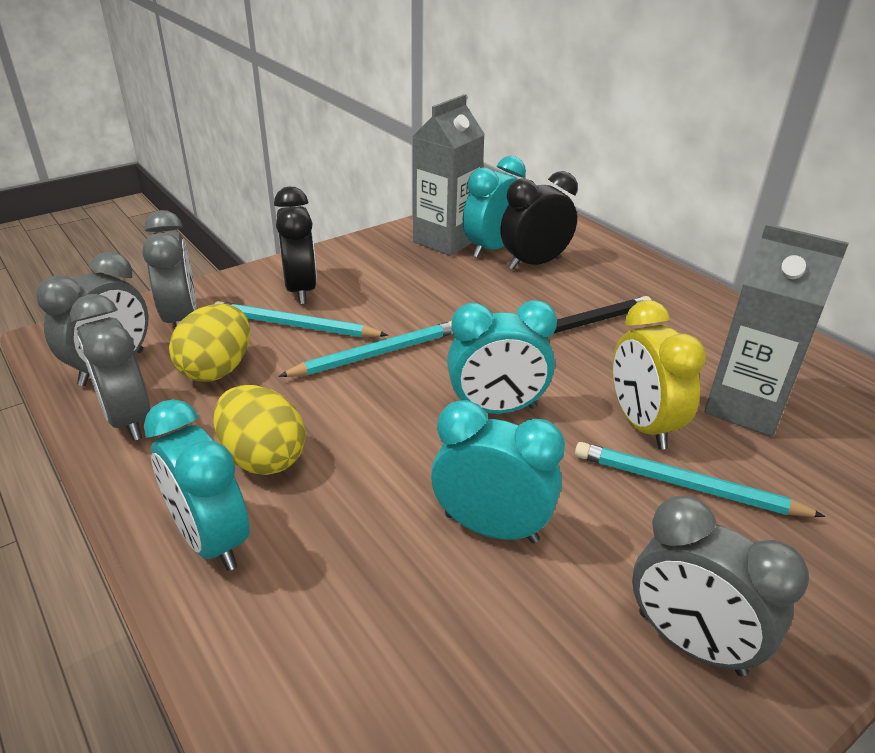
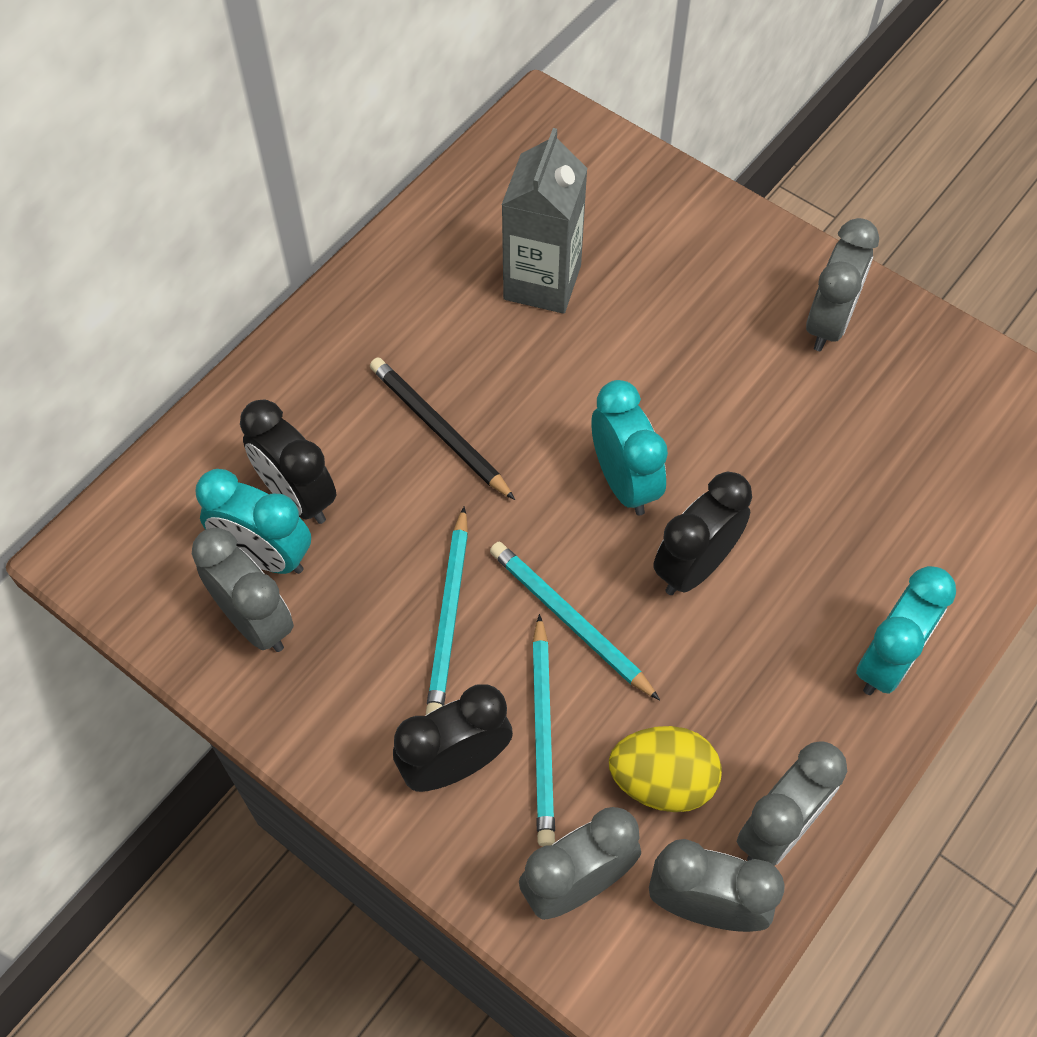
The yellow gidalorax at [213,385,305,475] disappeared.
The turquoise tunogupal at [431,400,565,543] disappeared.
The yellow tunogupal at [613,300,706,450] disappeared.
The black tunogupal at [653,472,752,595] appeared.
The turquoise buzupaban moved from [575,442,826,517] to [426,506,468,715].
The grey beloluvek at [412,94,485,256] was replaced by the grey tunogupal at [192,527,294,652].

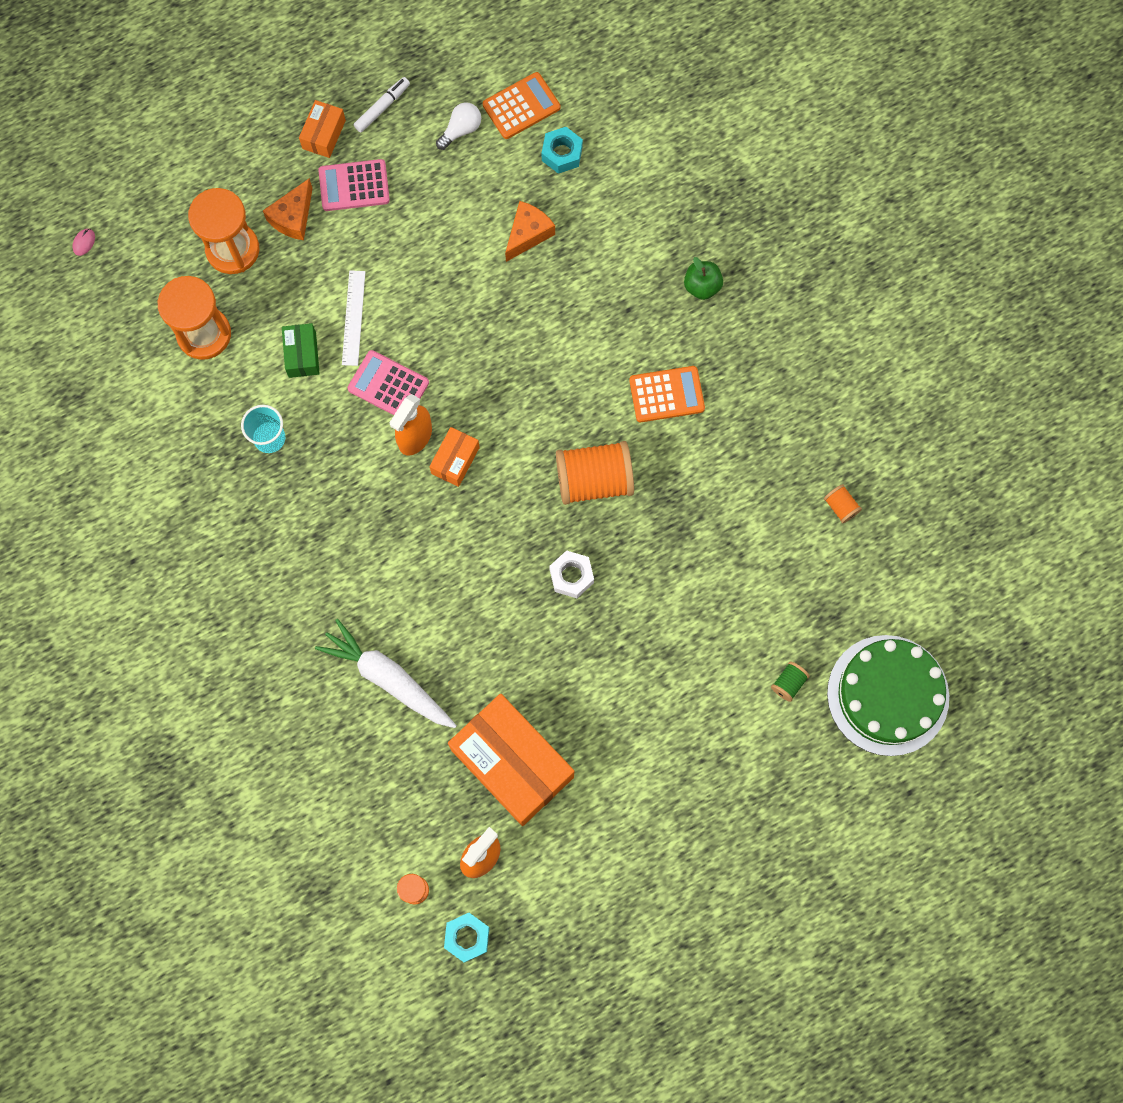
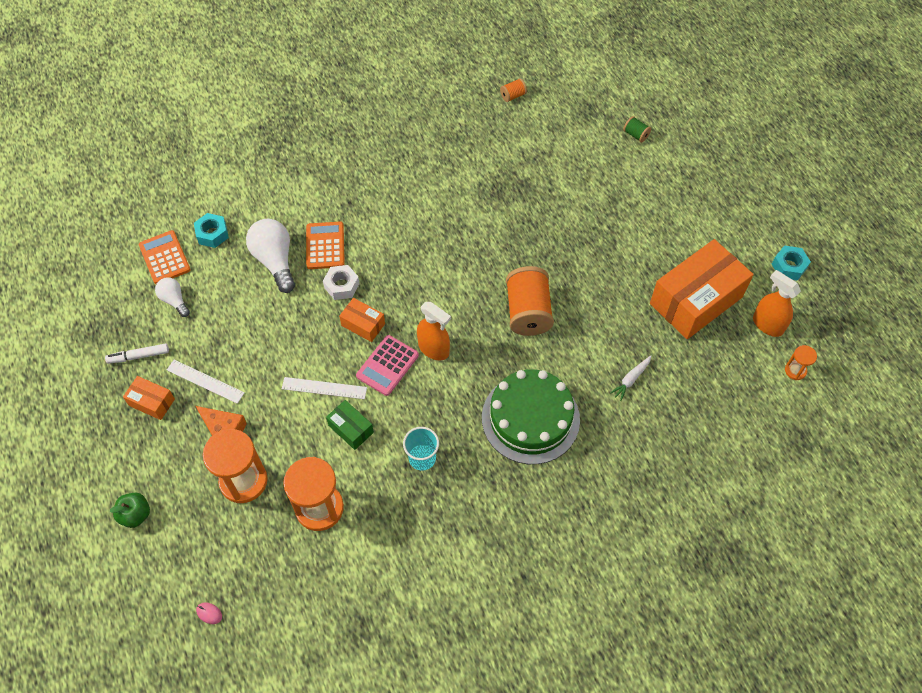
The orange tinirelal moved from [429,427,480,487] to [339,298,385,342].
The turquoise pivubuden moved from [444,913,490,963] to [772,246,811,281].
The white pivubuden moved from [550,550,594,598] to [323,265,360,300].
The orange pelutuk moved from [556,441,634,505] to [506,266,554,336].
The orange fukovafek moved from [629,366,705,422] to [306,222,345,269].
The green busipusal moved from [684,257,723,300] to [110,493,150,528].
The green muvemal moved from [827,635,949,756] to [482,369,580,464].
The pink fukovafek at [318,159,390,211] was replaced by the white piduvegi at [167,360,245,404].
The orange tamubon at [505,201,555,262] was replaced by the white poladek at [246,219,295,293].
The green tinirelal at [282,323,320,378] turned 45 degrees clockwise.
The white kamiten at [354,77,410,133] turned 60 degrees counterclockwise.
The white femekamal at [315,619,457,728] changed to 0.47 times the size.

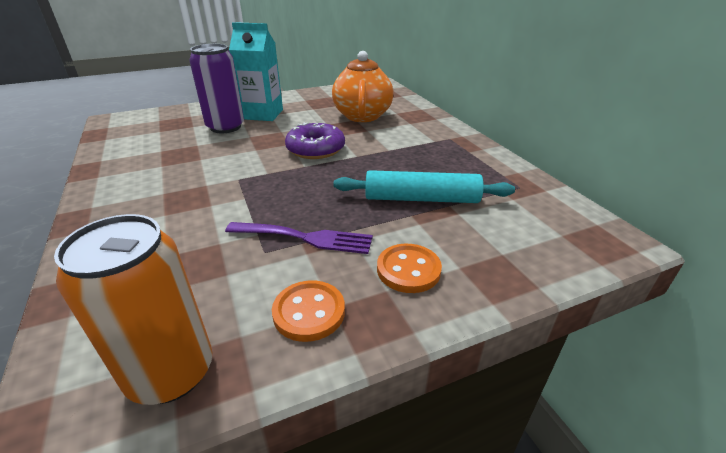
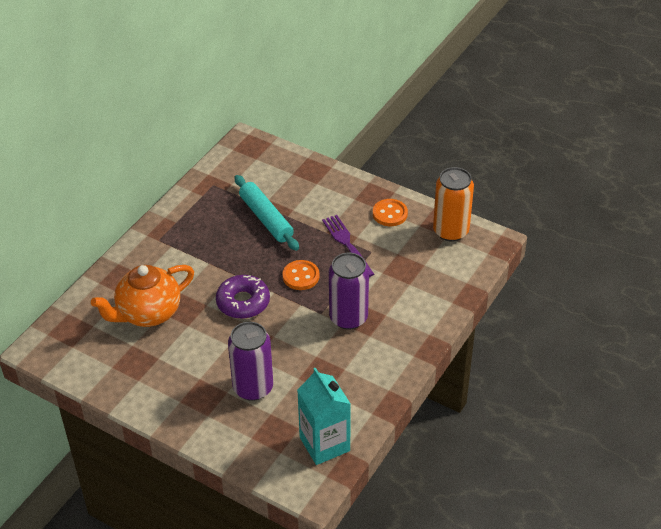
The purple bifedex at [329,253,369,330] appeared.
The turquoise beloluvek moved from [229,22,283,121] to [297,368,351,465].
The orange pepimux moved from [377,244,442,293] to [282,260,319,290].

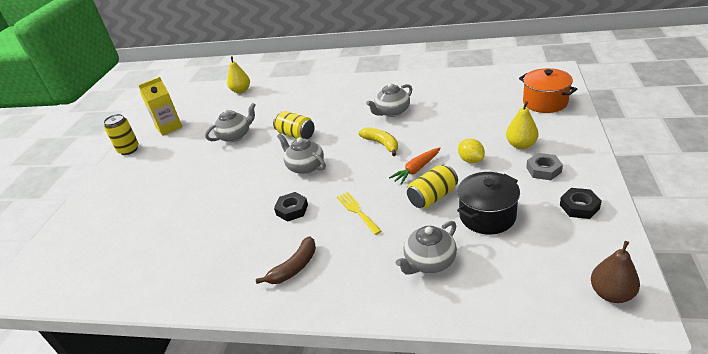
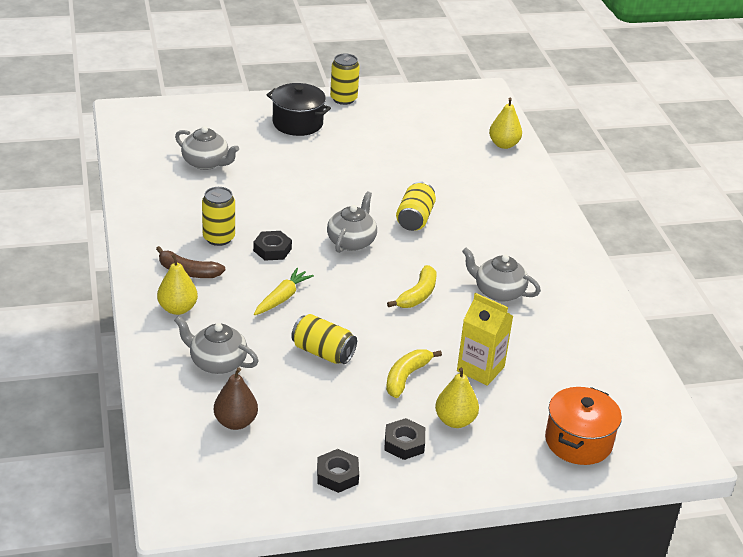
The orange femekamal at [389,147,440,185] disappeared.
The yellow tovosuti at [157,254,198,315] appeared.
The yellow bifedex at [202,187,235,246] appeared.
The yellow beloluvek moved from [138,77,182,136] to [457,293,513,386].
The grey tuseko moved from [205,103,256,142] to [175,126,239,170].
The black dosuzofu moved from [457,172,520,235] to [267,83,331,136].
The brown tovosuti moved from [591,241,640,303] to [214,367,258,430].
The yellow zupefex at [337,192,381,235] was replaced by the yellow femekamal at [254,268,314,315].
The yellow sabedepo at [458,139,485,163] was replaced by the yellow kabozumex at [386,349,442,398].
The grey pivubuden at [526,153,563,180] became the black pivubuden at [384,418,425,460].

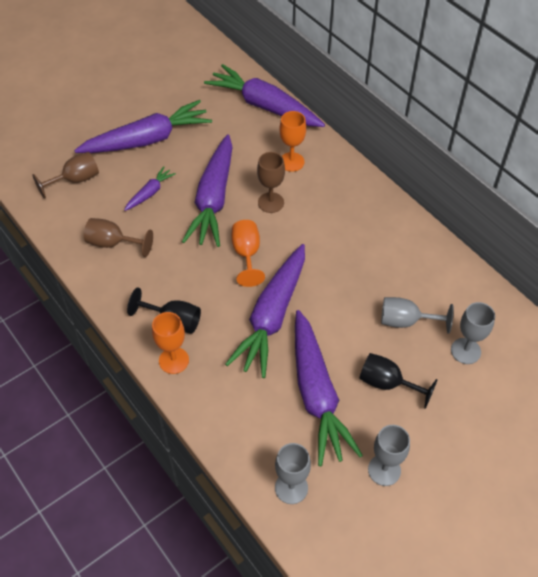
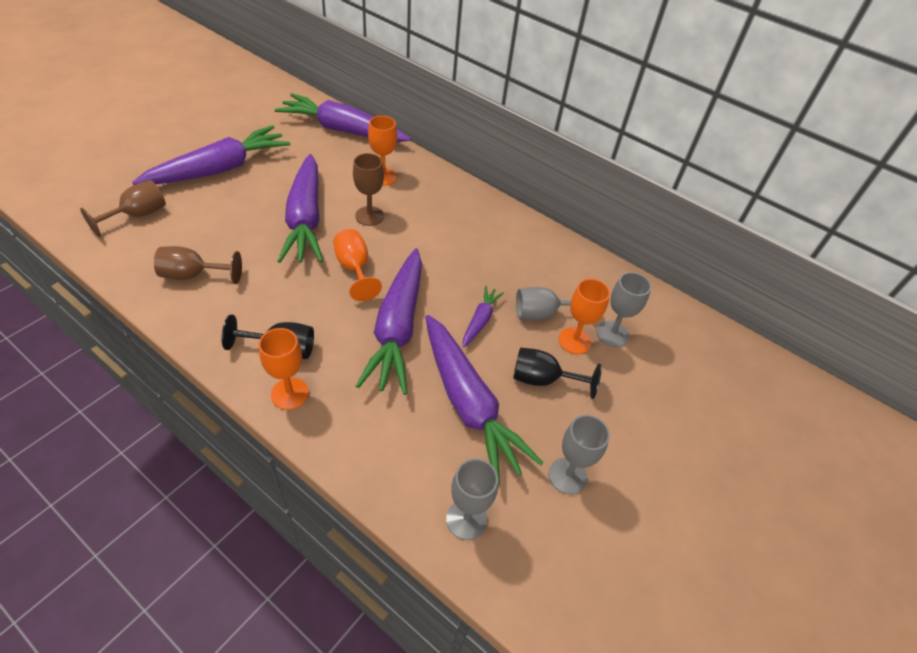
The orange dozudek at [558,278,610,354] appeared.
The purple femekamal moved from [124,166,176,211] to [463,286,504,347].

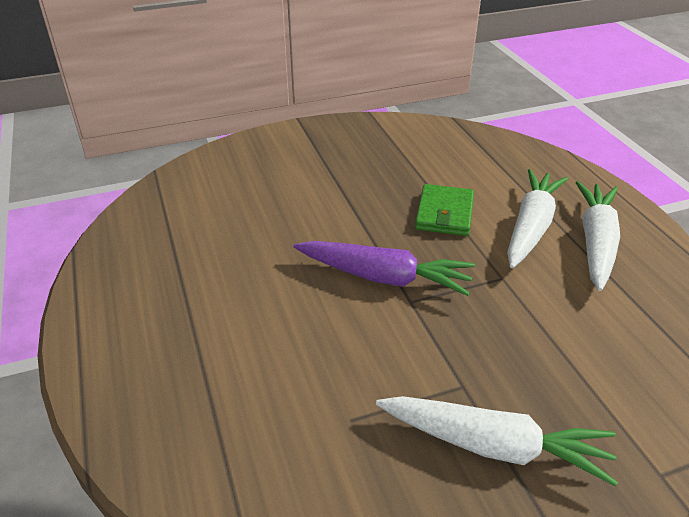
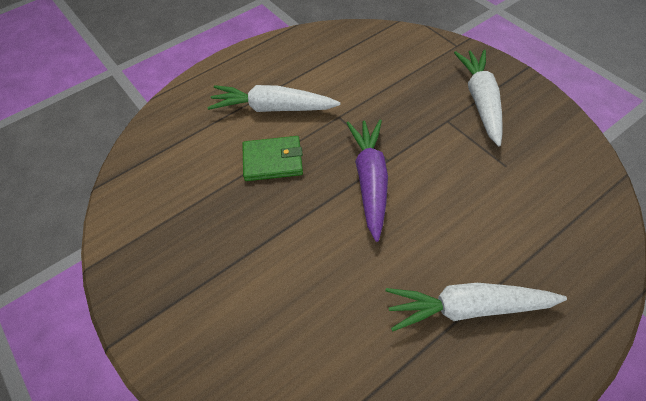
The white femekamal moved from [576,181,620,291] to [386,283,567,331].

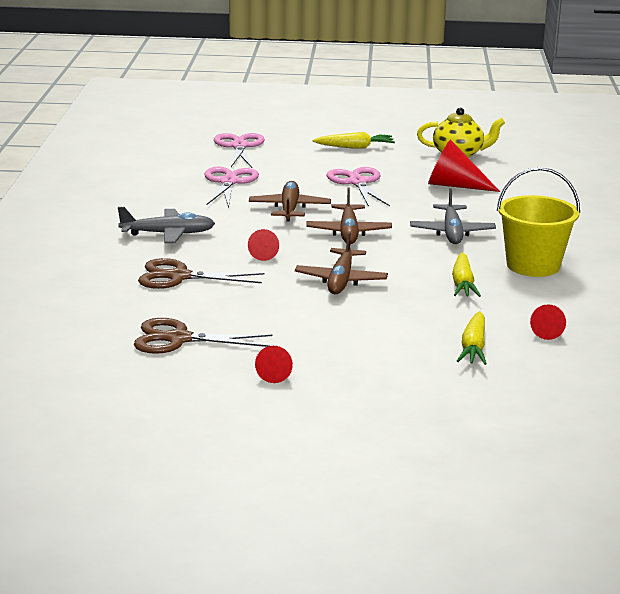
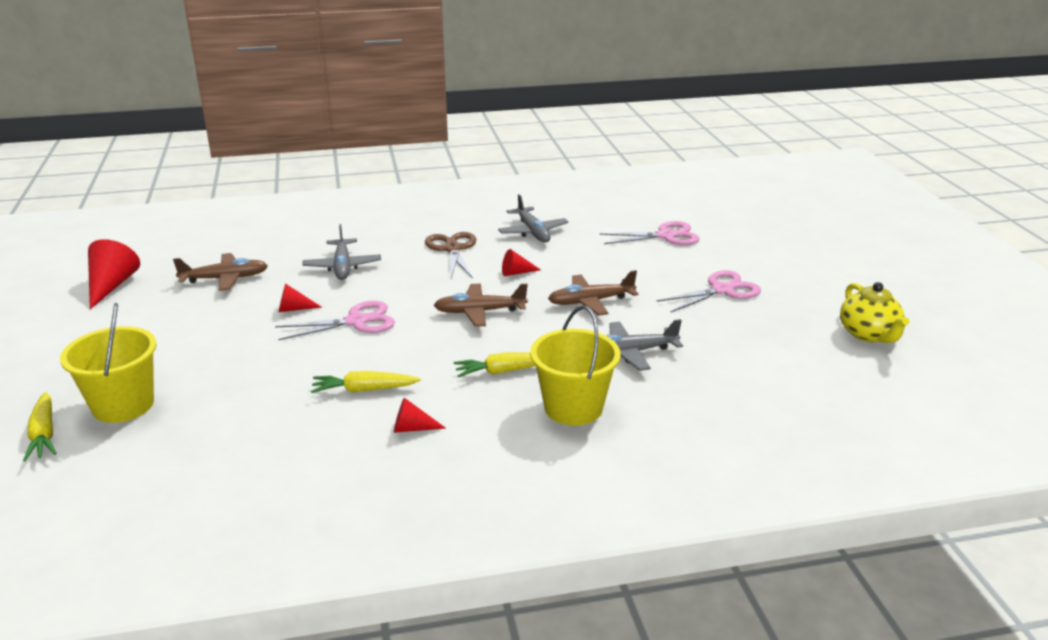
The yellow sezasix at [60,303,157,423] appeared.
The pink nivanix moved from [214,133,265,168] to [275,301,395,340].
The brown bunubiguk moved from [249,181,331,222] to [173,253,268,291].
The yellow femekamal moved from [313,132,395,149] to [23,392,57,461].
The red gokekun moved from [428,139,500,192] to [88,239,140,309].
The brown nivanix at [134,318,272,354] was replaced by the grey bunubiguk at [302,224,381,280].

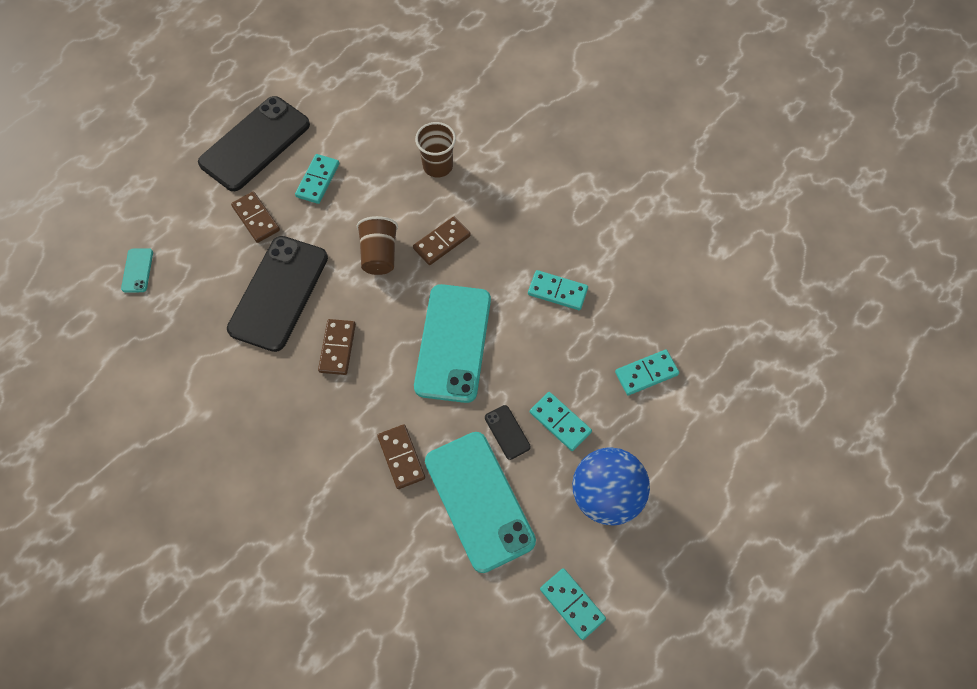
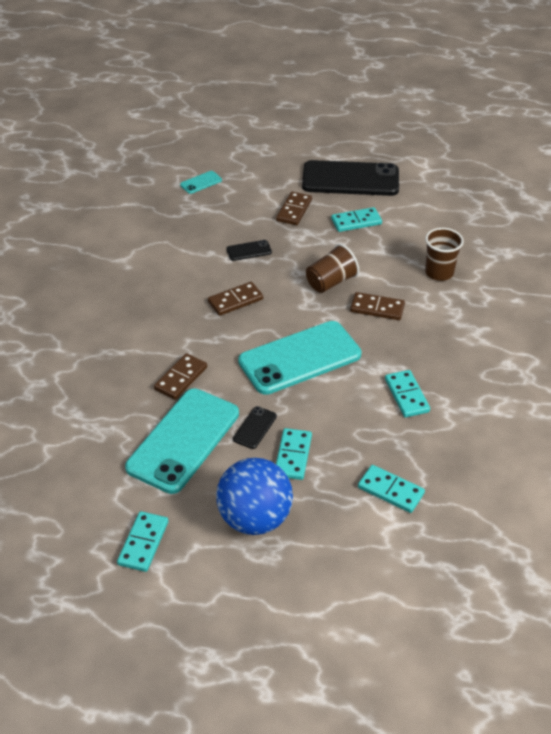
The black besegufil at [227,236,328,352] changed to 0.41 times the size.

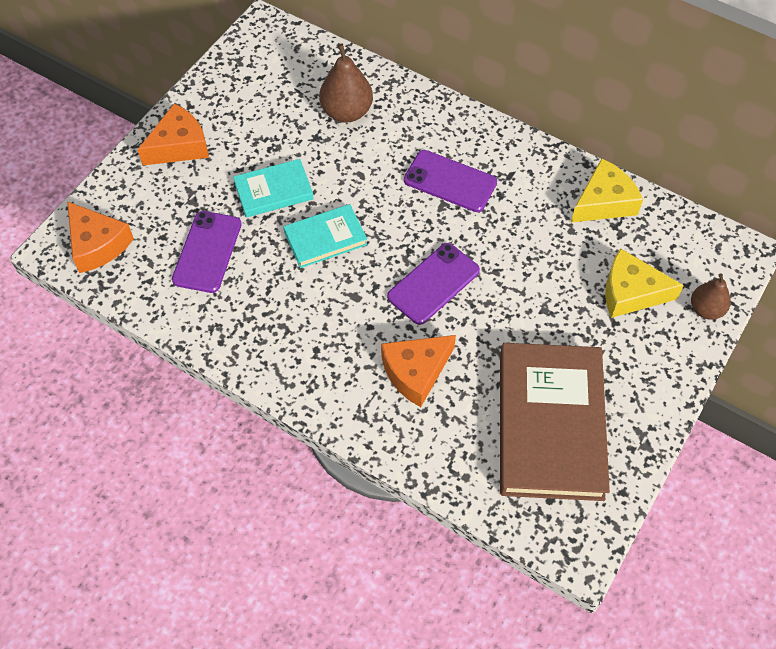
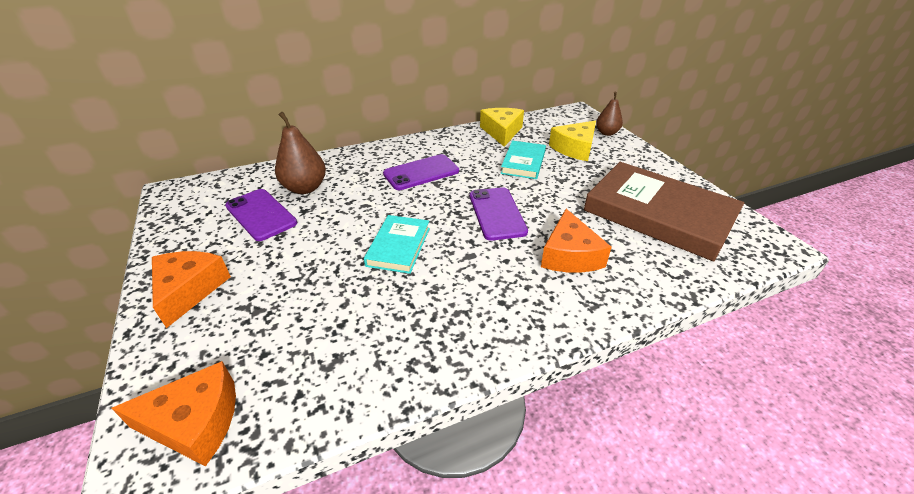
The purple besegufil moved from [172,211,242,293] to [225,189,297,241].
The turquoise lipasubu moved from [233,159,314,217] to [501,141,546,179].

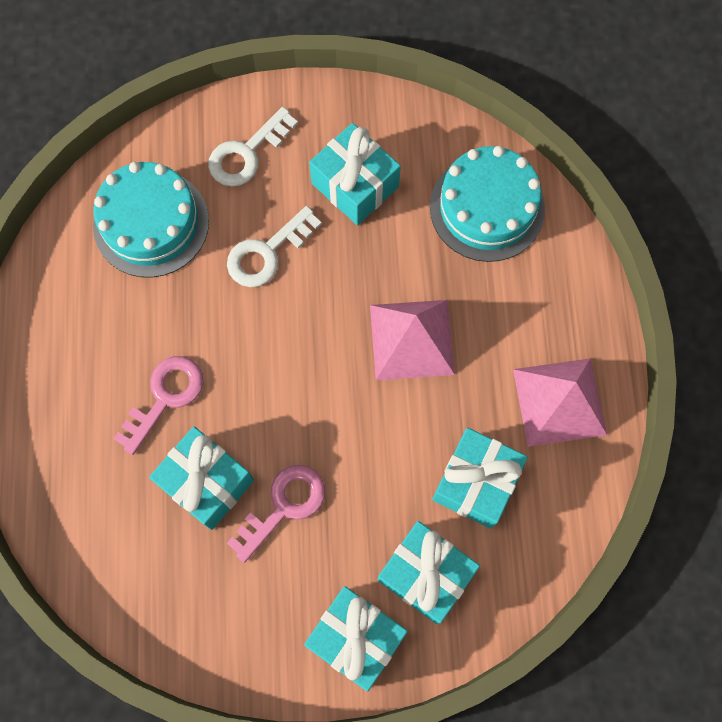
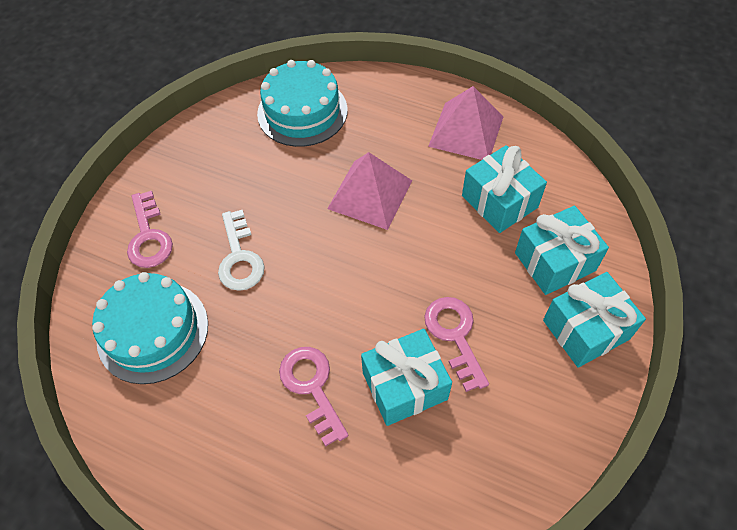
The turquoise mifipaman at [309,123,401,225] disappeared.
The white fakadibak at [208,107,298,187] became the pink fakadibak at [127,191,173,268].

